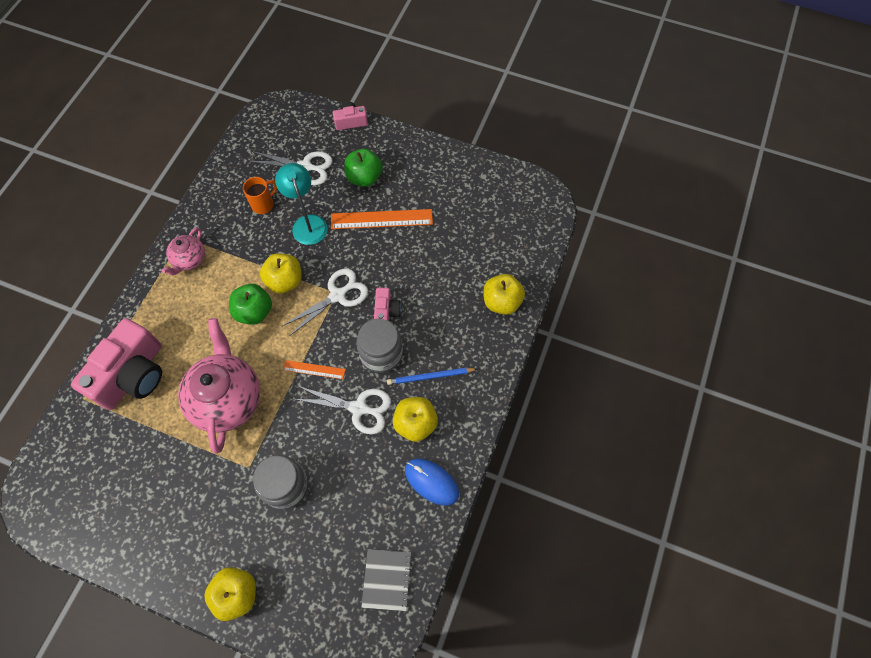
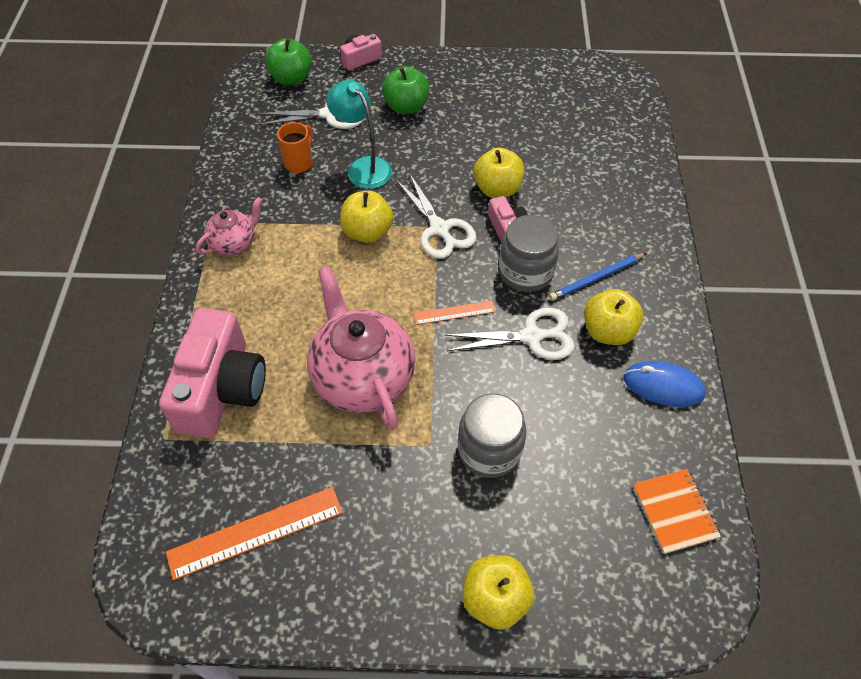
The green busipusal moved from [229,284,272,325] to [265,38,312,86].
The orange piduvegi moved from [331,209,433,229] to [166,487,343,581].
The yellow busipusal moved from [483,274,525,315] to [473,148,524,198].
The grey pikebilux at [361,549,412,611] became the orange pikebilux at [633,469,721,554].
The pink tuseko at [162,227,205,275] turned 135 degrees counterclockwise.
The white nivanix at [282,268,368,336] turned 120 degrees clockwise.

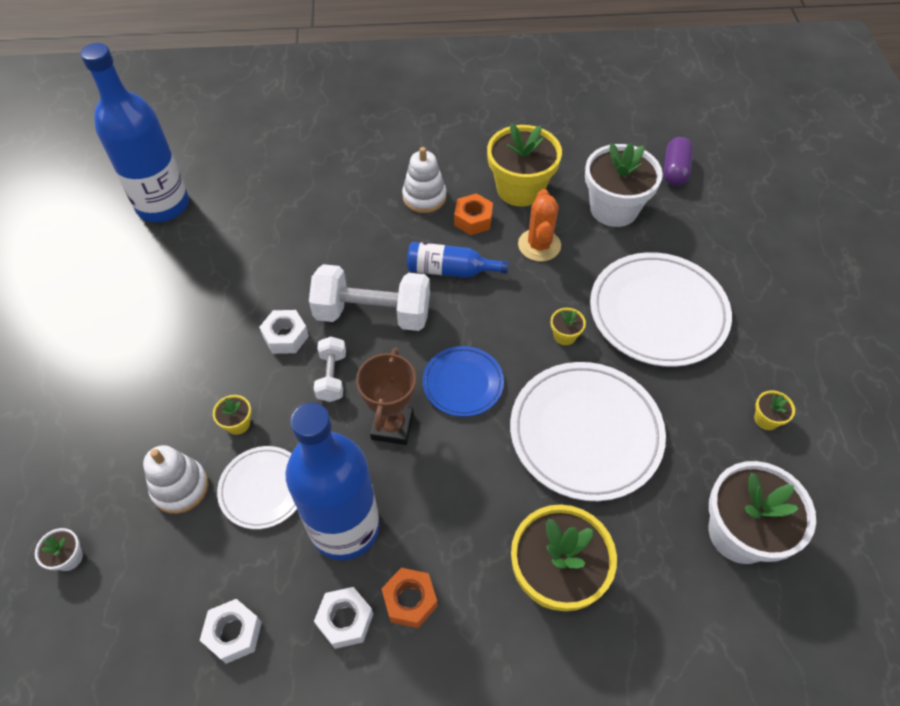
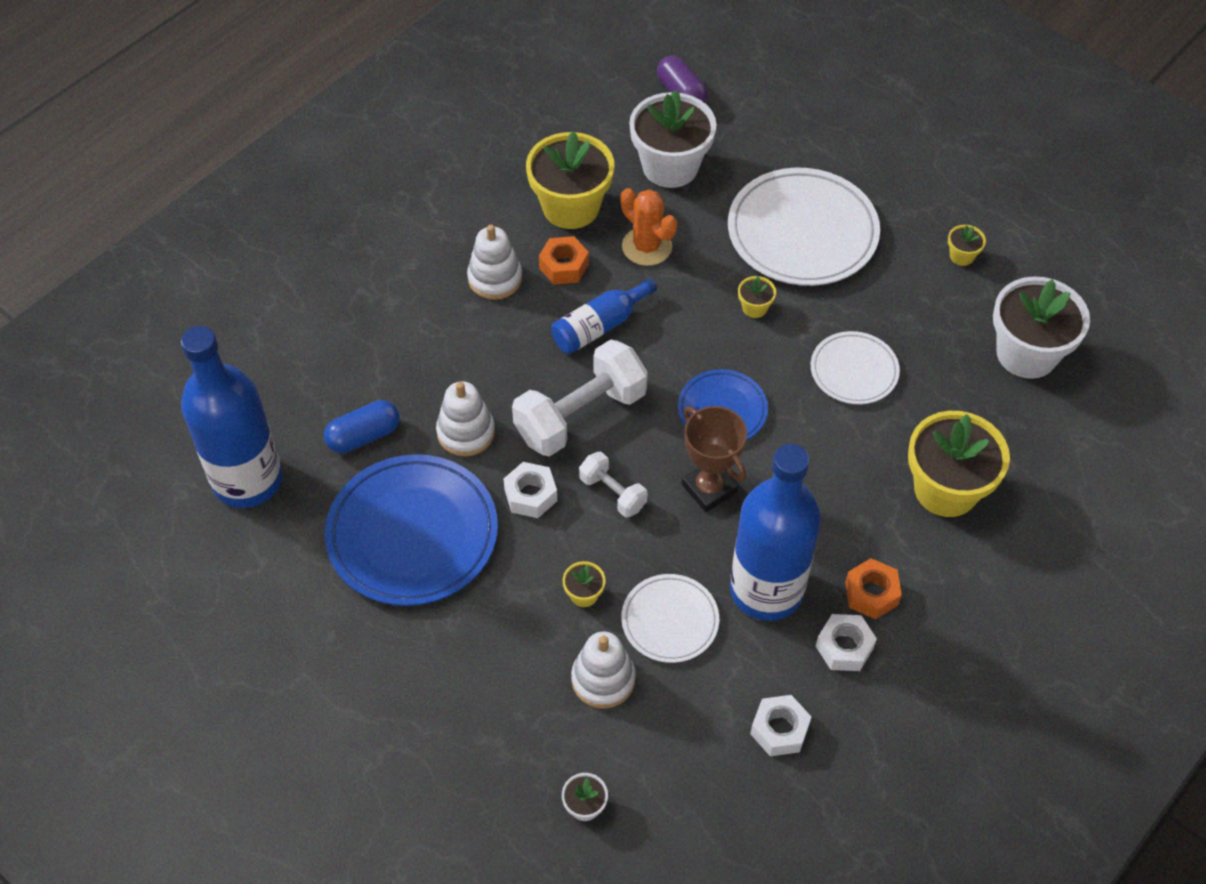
The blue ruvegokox at [324,400,399,453] appeared.
The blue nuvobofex at [325,454,498,606] appeared.
The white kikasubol at [436,382,495,457] appeared.
The white nuvobofex at [510,362,666,501] changed to 0.55 times the size.

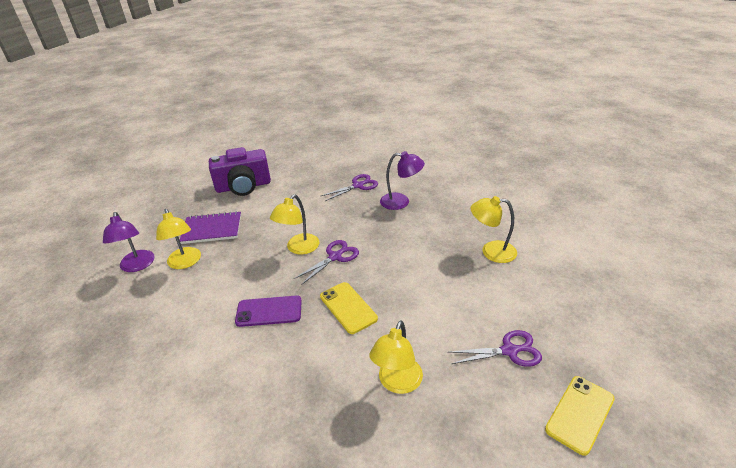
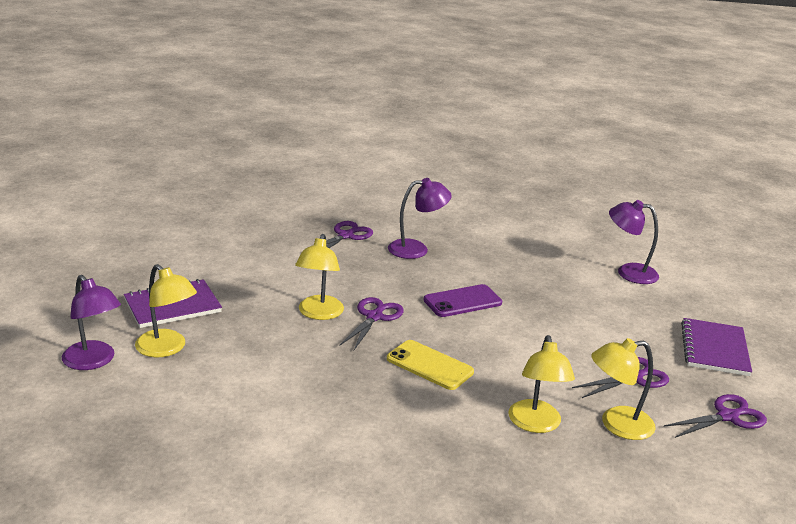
The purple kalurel at [209,147,271,196] disappeared.
The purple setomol at [609,200,659,284] appeared.
The purple pikebilux at [681,318,752,376] appeared.
The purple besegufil moved from [235,296,302,327] to [424,284,502,317].
The yellow setomol moved from [470,196,517,263] to [591,338,656,440].
The yellow besegufil at [545,376,615,456] was replaced by the purple nivanix at [664,394,767,438].

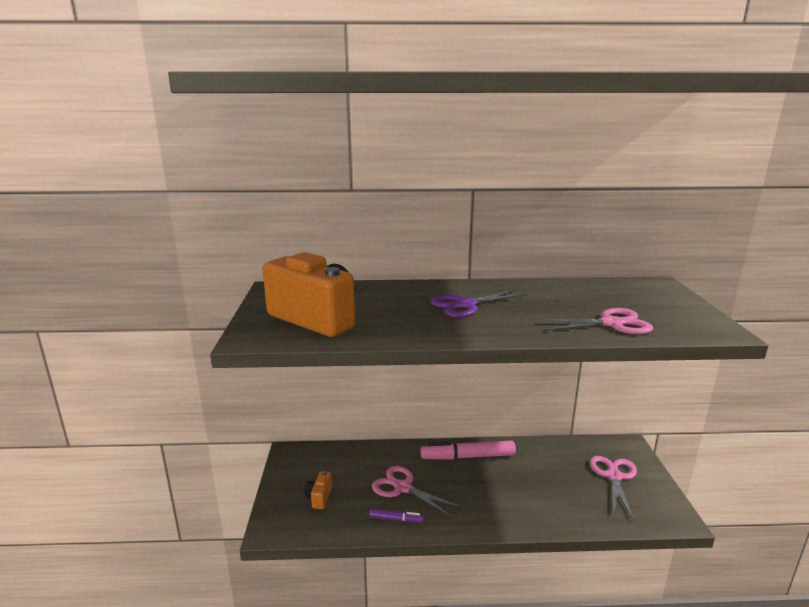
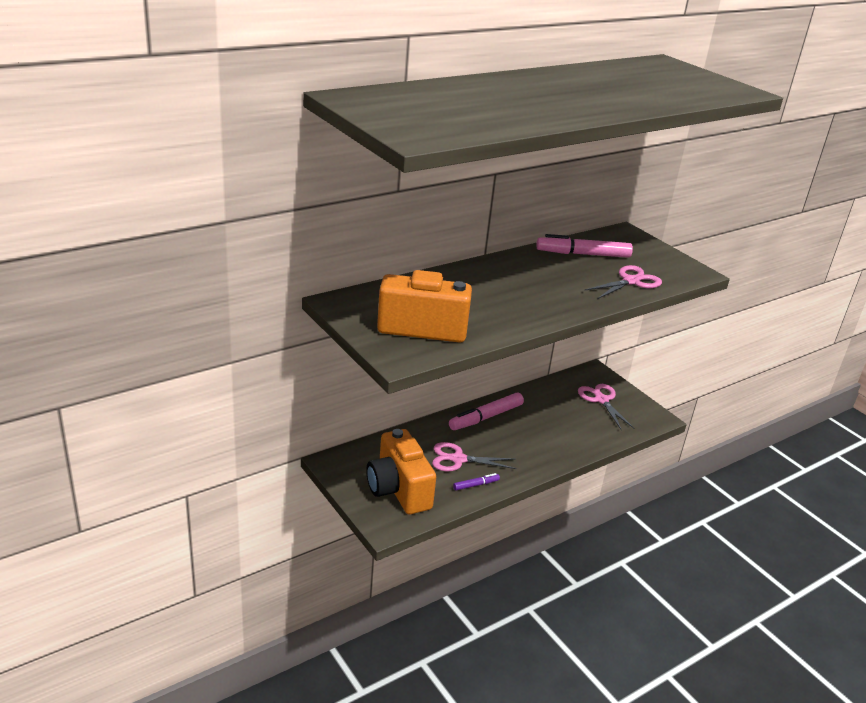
The purple nivanix at [431,289,528,318] disappeared.
The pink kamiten at [536,234,633,258] appeared.
The orange kalurel at [305,471,332,509] changed to 2.43 times the size.

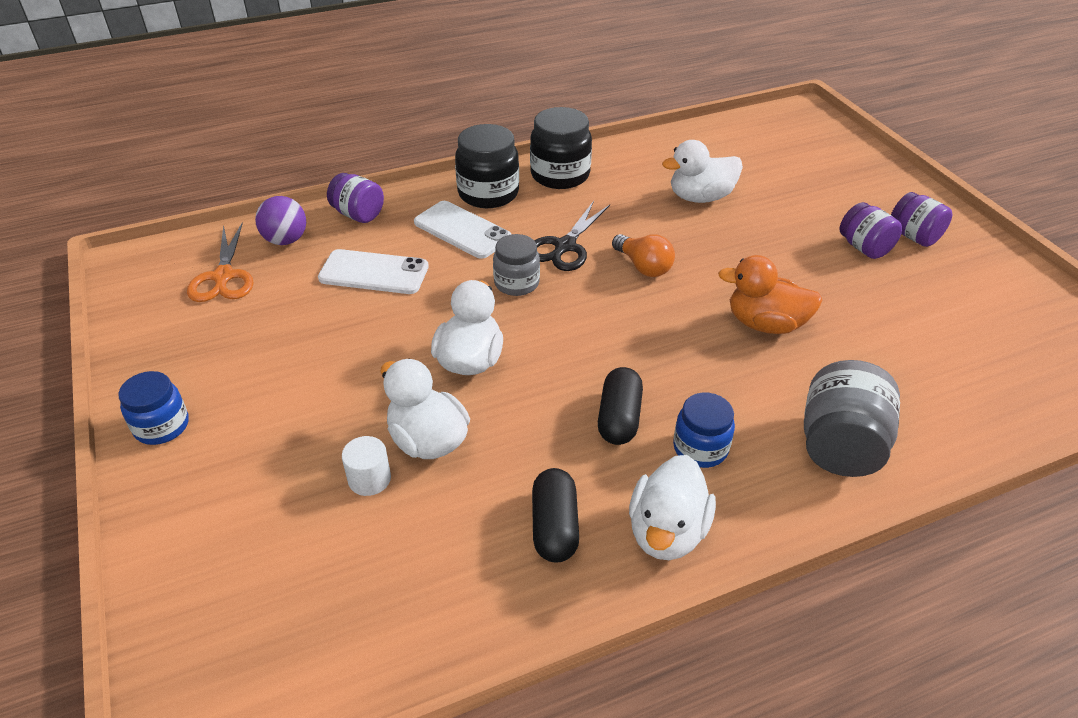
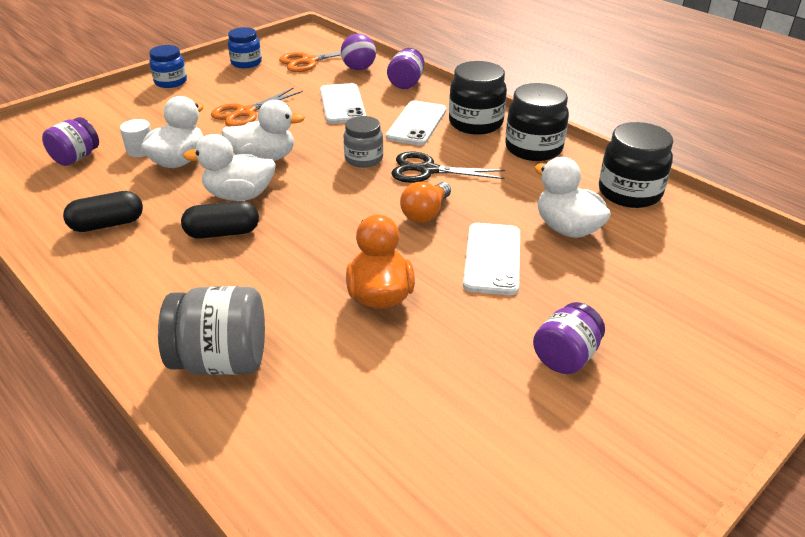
The orange nivanix at [211,88,303,127] appeared.
The white besegufil at [463,223,520,295] appeared.
The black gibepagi at [599,122,673,208] appeared.
The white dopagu moved from [629,455,716,560] to [183,134,276,201].
The blue gibepagi moved from [673,393,735,468] to [228,27,262,68].
The purple gibepagi moved from [891,192,952,247] to [42,117,99,166].

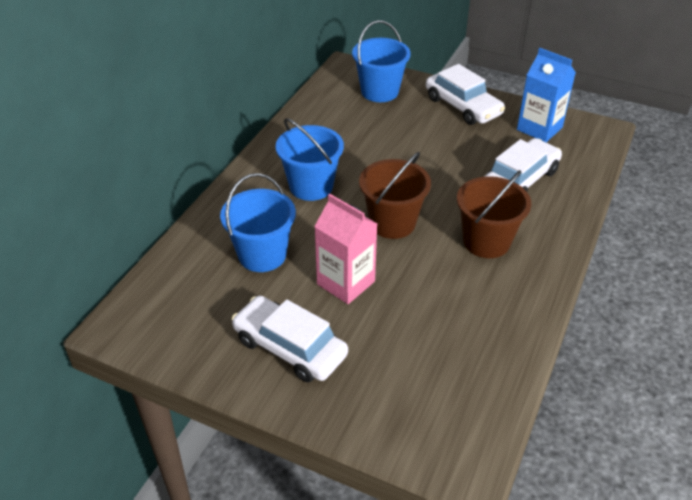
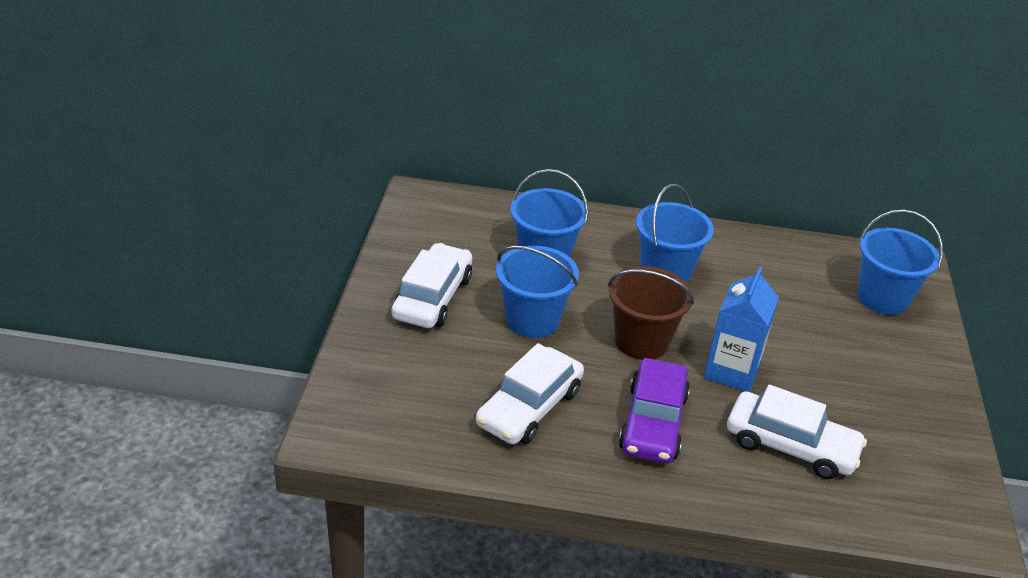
The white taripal moved from [426,64,505,125] to [476,343,584,445].
The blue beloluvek moved from [517,48,576,142] to [704,267,779,392].
The pink beloluvek at [314,194,377,304] was replaced by the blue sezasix at [496,246,579,338].
The brown sezasix at [457,170,531,258] was replaced by the purple taripal at [619,358,690,463].

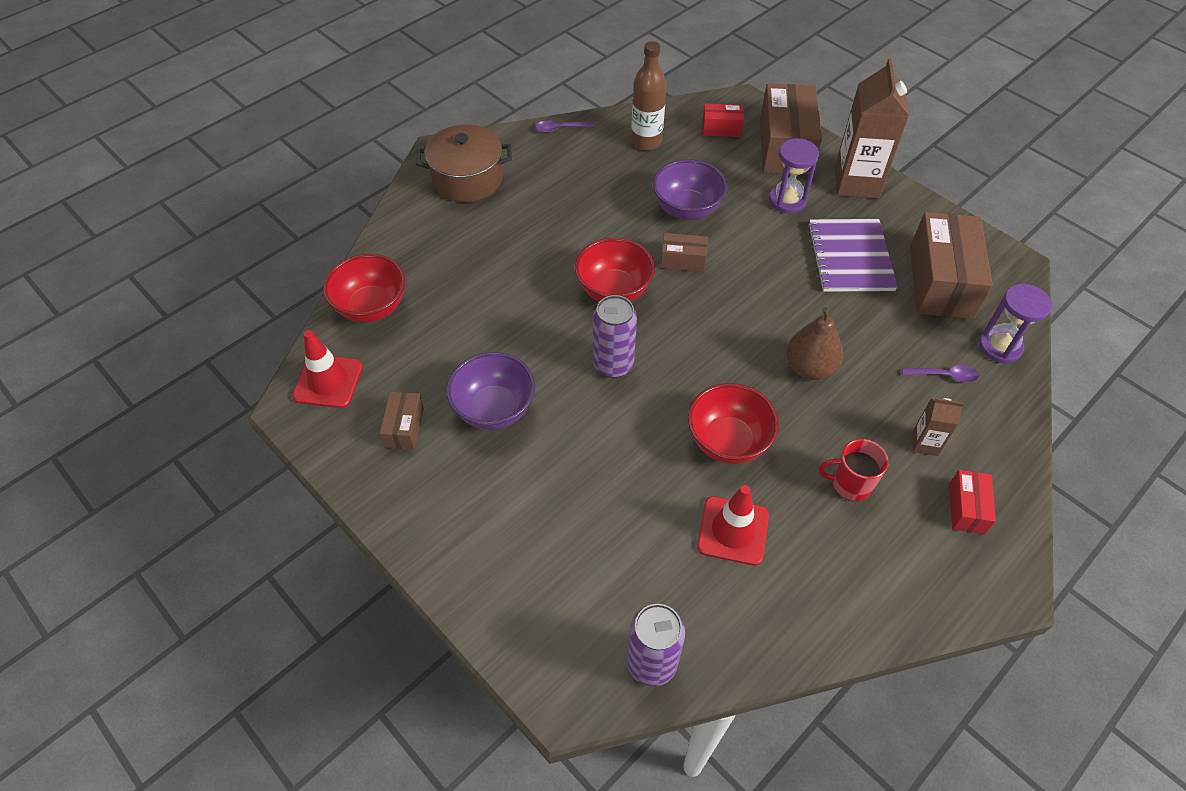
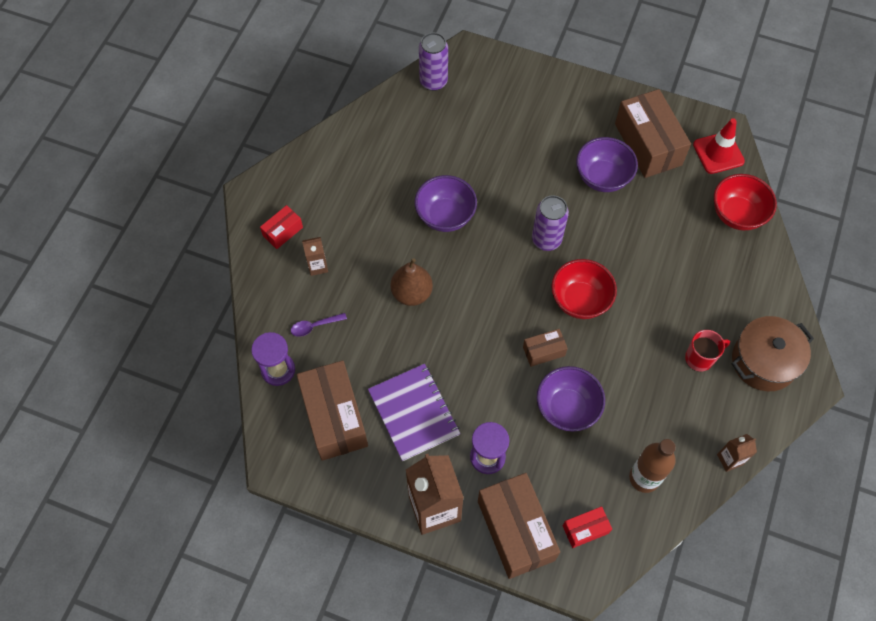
The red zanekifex at [697,485,769,566] disappeared.
The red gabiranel moved from [819,439,889,501] to [685,330,730,372].
The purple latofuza at [535,120,595,133] was replaced by the brown beloluvek at [717,434,757,472].
The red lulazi at [688,383,779,464] became the purple lulazi at [415,175,477,232].
The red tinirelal at [949,470,996,534] turned 60 degrees clockwise.
The brown tinirelal at [380,392,424,450] changed to 2.06 times the size.

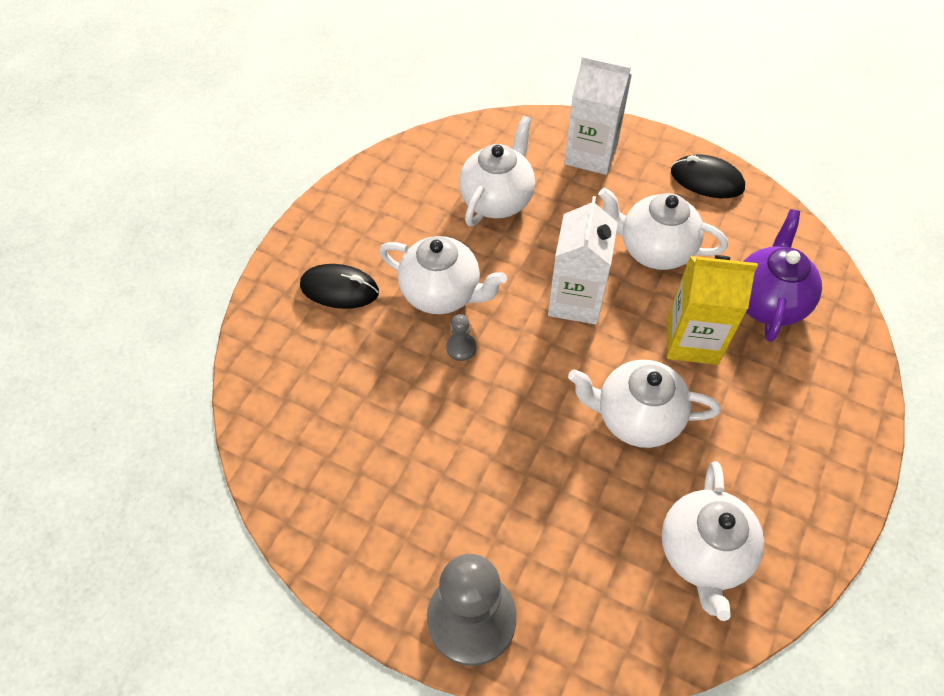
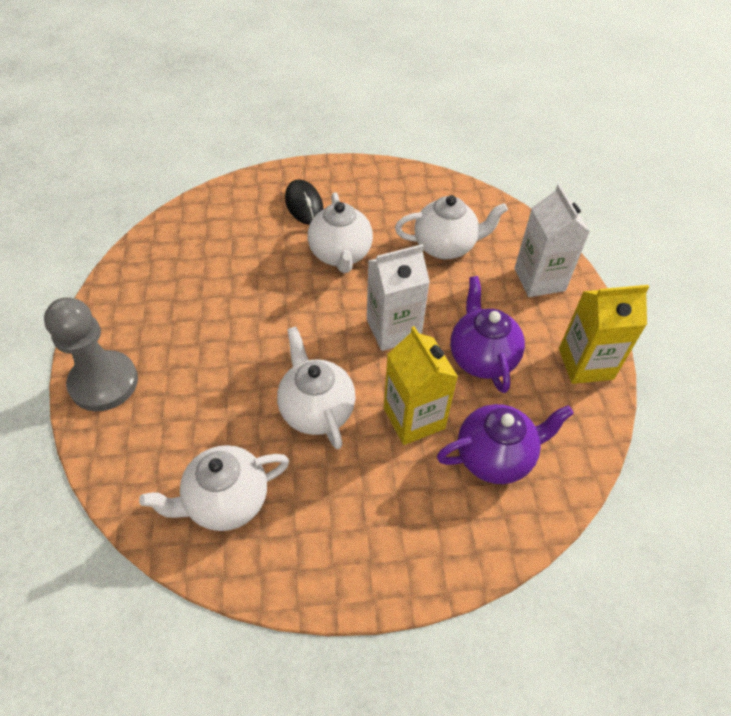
The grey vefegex at [446,314,476,361] disappeared.
The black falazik at [671,155,745,198] was replaced by the yellow beloluvek at [559,285,649,384].
The white tuseko at [598,188,728,270] became the purple tuseko at [450,276,525,393].

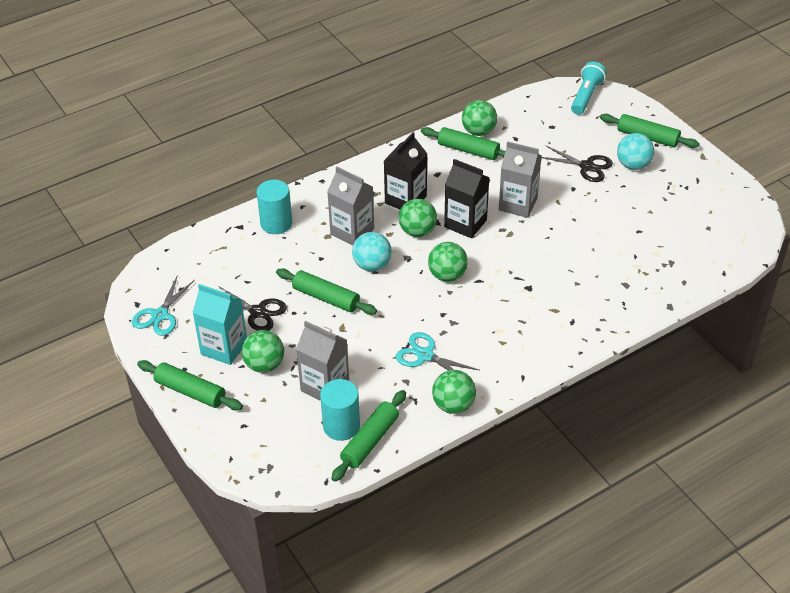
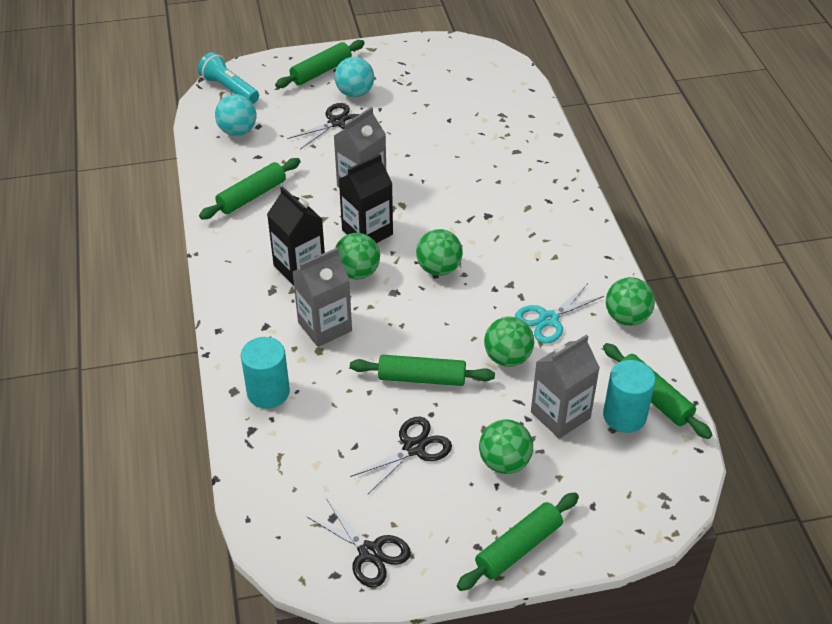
The turquoise beloluvek at [192,284,247,365] disappeared.
The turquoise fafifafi moved from [352,232,392,271] to [215,94,256,136].
The green fafifafi moved from [462,100,497,136] to [484,317,534,367].
The turquoise nivanix at [132,275,195,336] became the black nivanix at [306,498,411,587].
The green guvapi at [276,268,377,315] turned 45 degrees clockwise.

